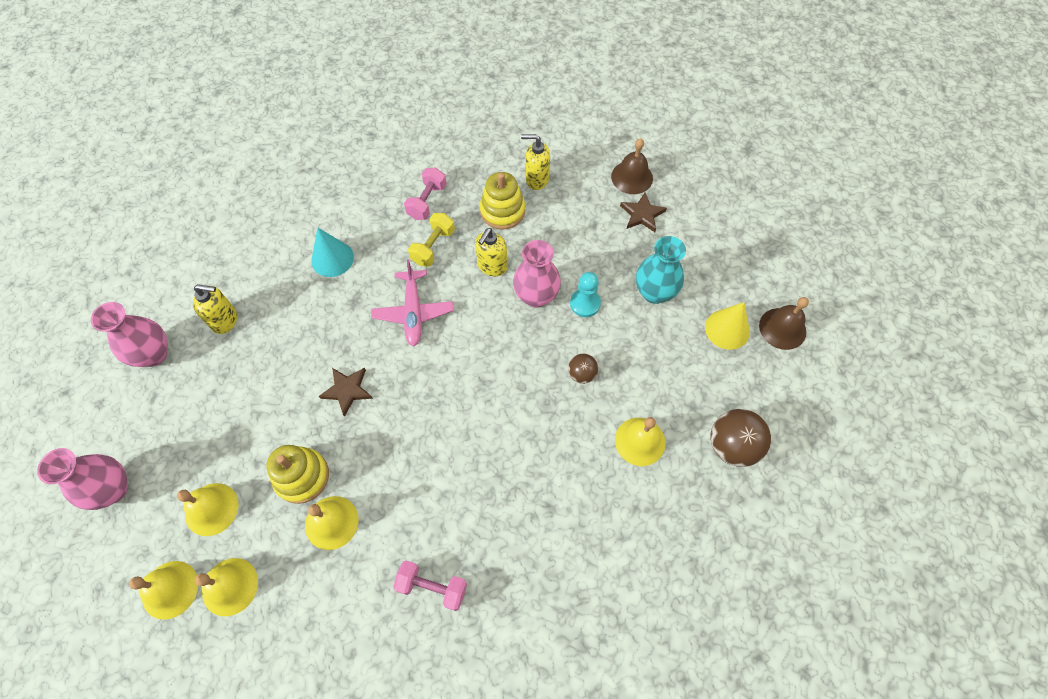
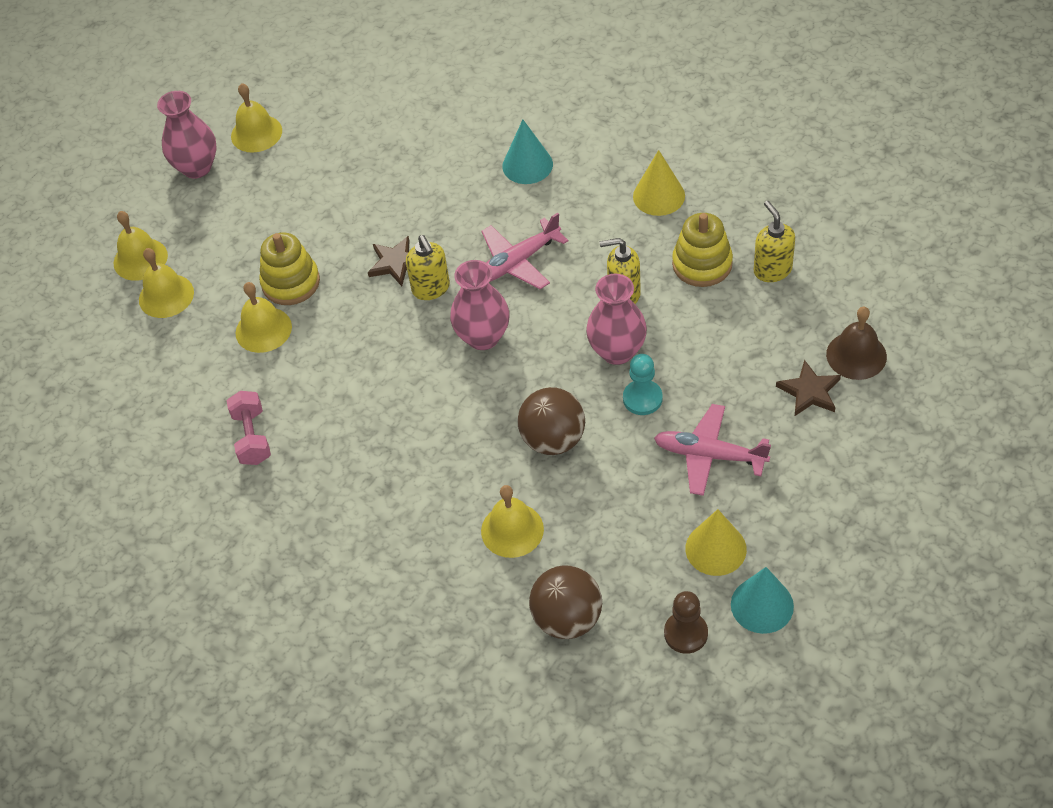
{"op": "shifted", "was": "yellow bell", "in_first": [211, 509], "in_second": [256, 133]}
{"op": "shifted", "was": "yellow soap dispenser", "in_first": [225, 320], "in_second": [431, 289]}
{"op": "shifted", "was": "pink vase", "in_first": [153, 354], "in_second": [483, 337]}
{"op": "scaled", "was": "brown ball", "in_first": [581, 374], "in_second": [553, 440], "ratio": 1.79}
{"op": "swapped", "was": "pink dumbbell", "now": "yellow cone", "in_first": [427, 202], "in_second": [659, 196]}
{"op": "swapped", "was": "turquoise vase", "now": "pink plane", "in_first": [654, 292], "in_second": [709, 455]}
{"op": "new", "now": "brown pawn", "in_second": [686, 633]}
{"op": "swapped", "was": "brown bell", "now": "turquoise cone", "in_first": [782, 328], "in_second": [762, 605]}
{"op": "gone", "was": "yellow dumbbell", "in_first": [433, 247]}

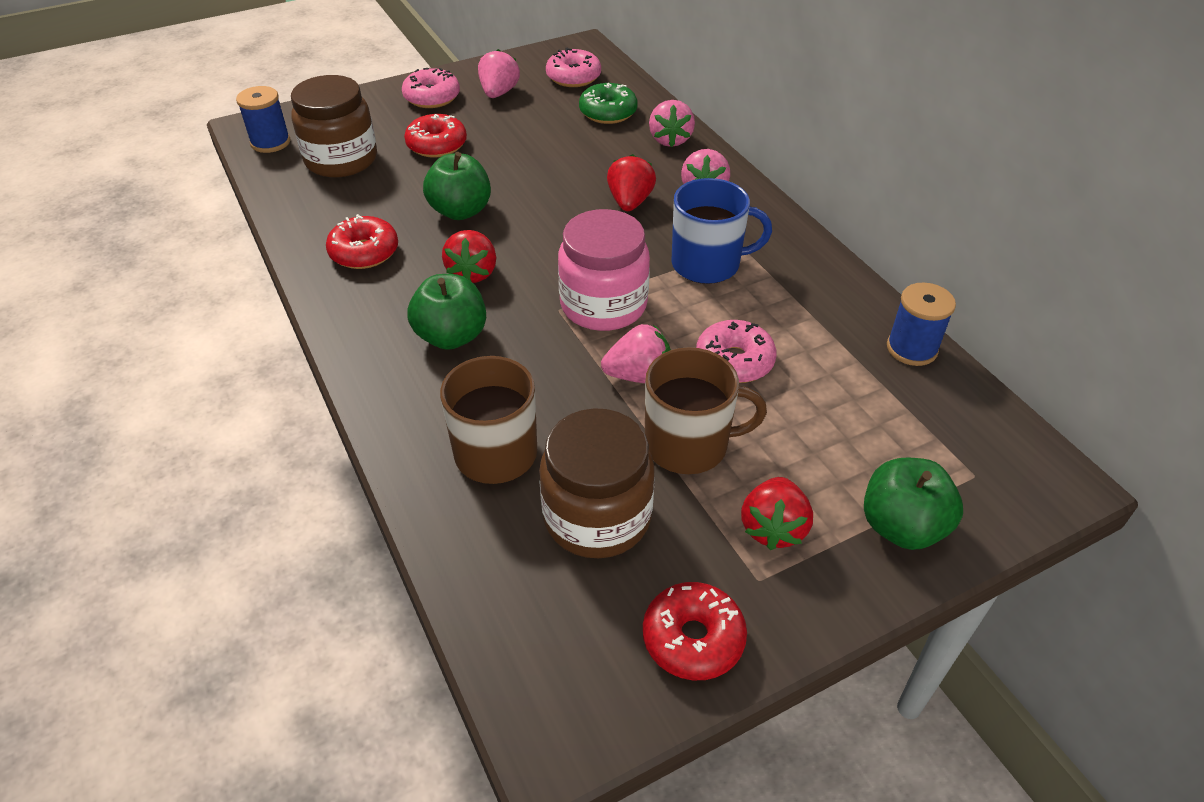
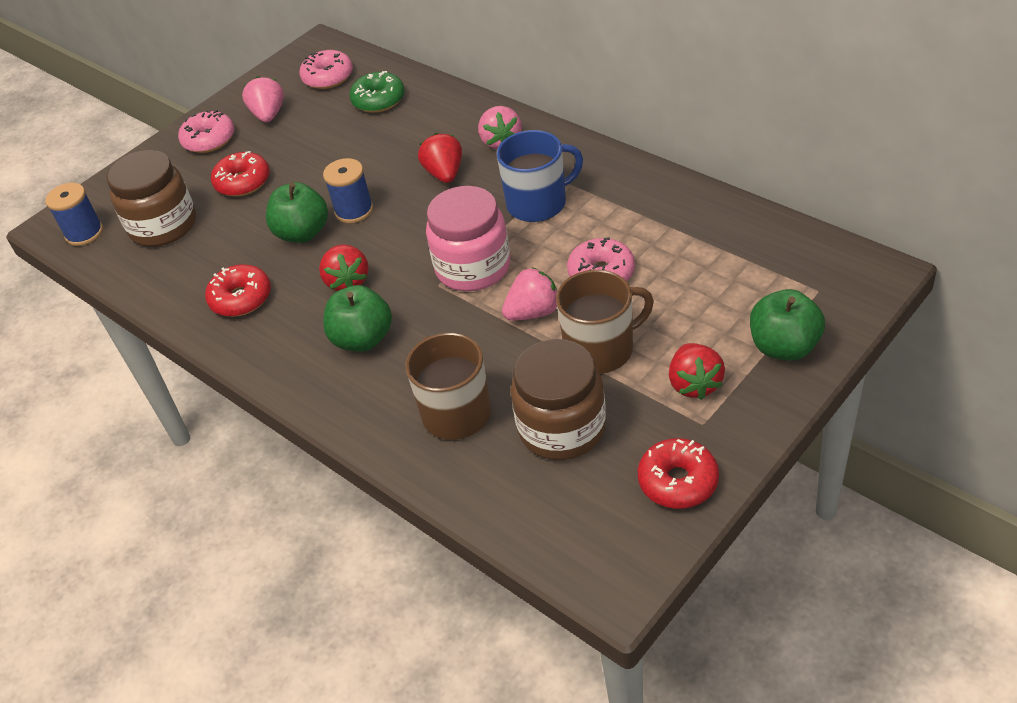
{"op": "shifted", "was": "blue spool", "in_first": [911, 349], "in_second": [354, 211]}
{"op": "gone", "was": "pink strawberry", "in_first": [670, 140]}

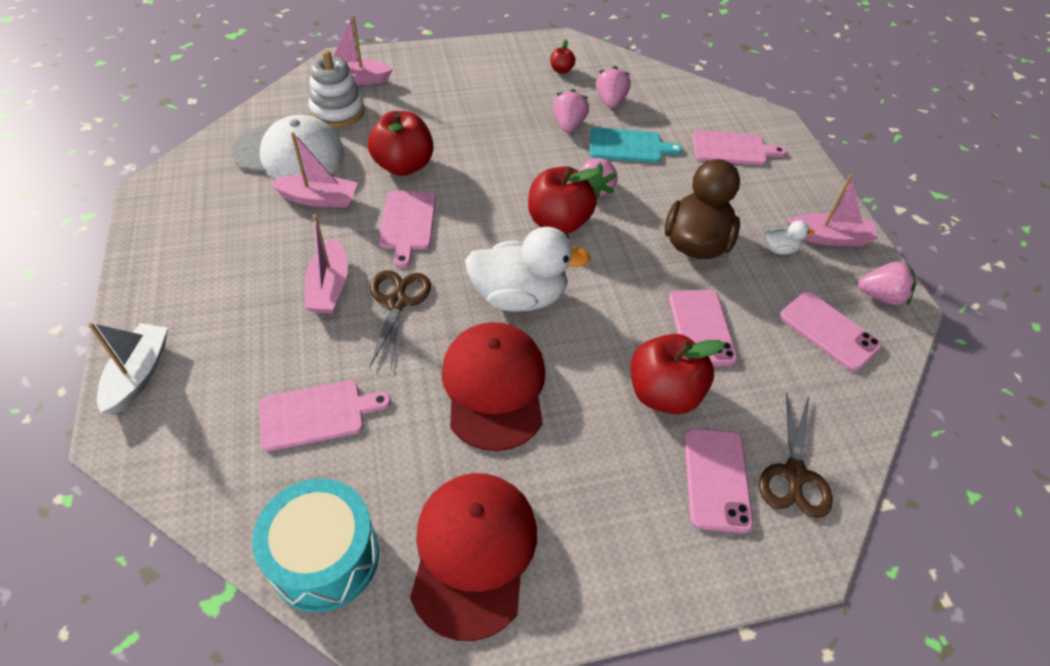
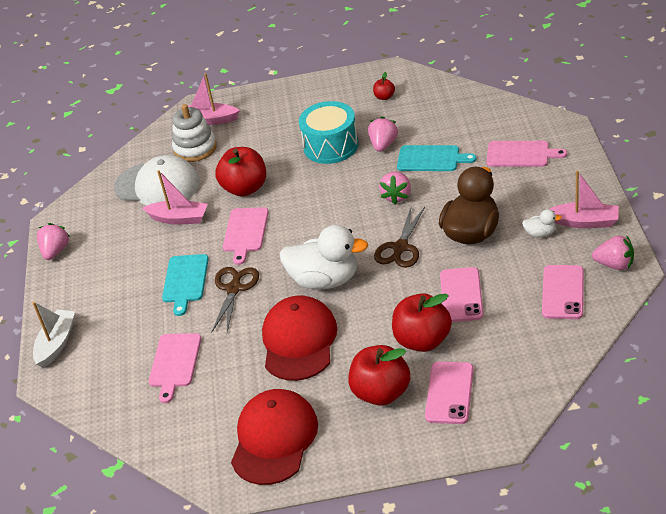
{"op": "shifted", "was": "pink strawberry", "in_first": [610, 101], "in_second": [55, 251]}
{"op": "rotated", "was": "pink cutting board", "in_first": [316, 414], "in_second": [175, 363], "clockwise": 105}
{"op": "swapped", "was": "pink boat", "now": "turquoise cutting board", "in_first": [329, 287], "in_second": [185, 281]}
{"op": "shifted", "was": "turquoise drum", "in_first": [325, 557], "in_second": [331, 146]}
{"op": "shifted", "was": "red apple", "in_first": [558, 222], "in_second": [381, 393]}
{"op": "shifted", "was": "brown scissors", "in_first": [794, 474], "in_second": [400, 248]}
{"op": "rotated", "was": "pink phone", "in_first": [829, 331], "in_second": [563, 292], "clockwise": 45}

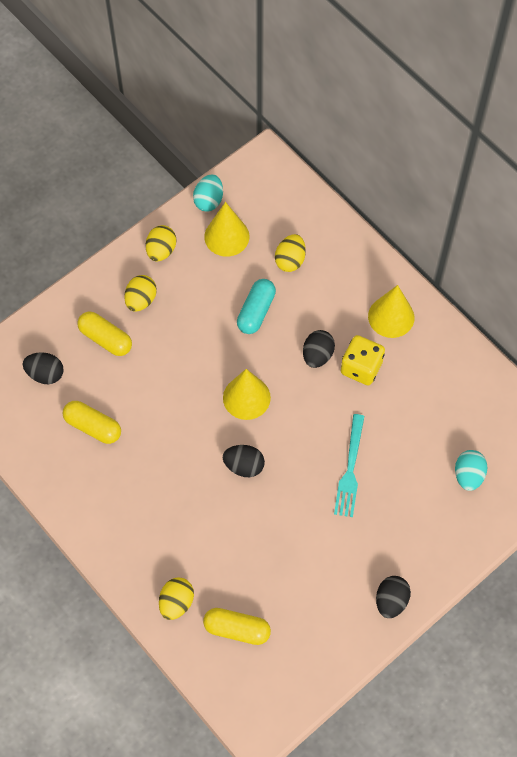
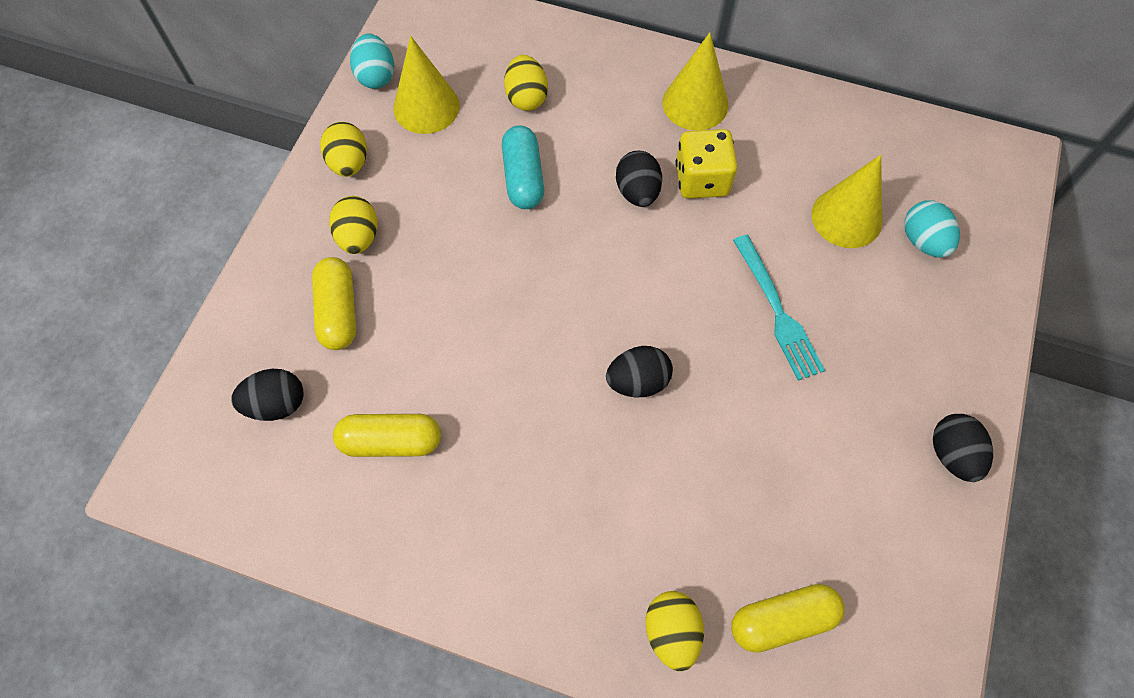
{"op": "rotated", "was": "yellow capsule", "in_first": [105, 339], "in_second": [338, 311], "clockwise": 75}
{"op": "shifted", "was": "yellow cone", "in_first": [246, 397], "in_second": [846, 217]}

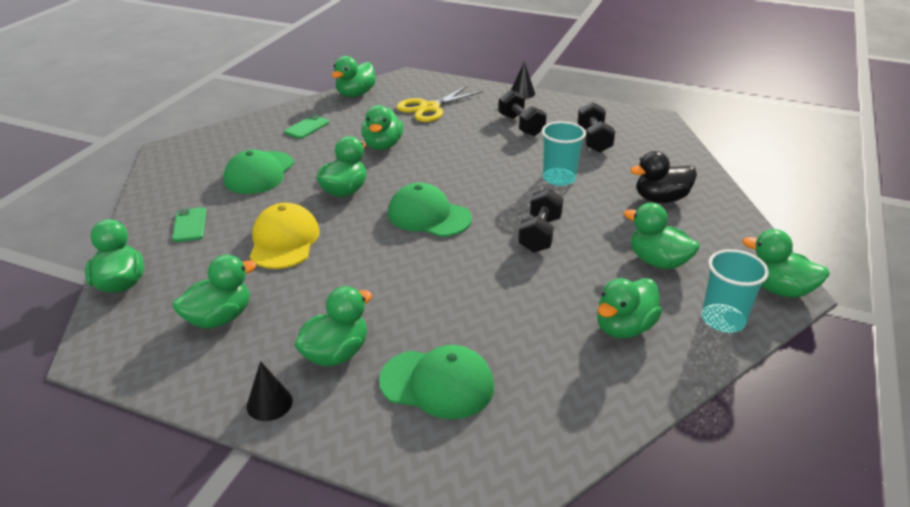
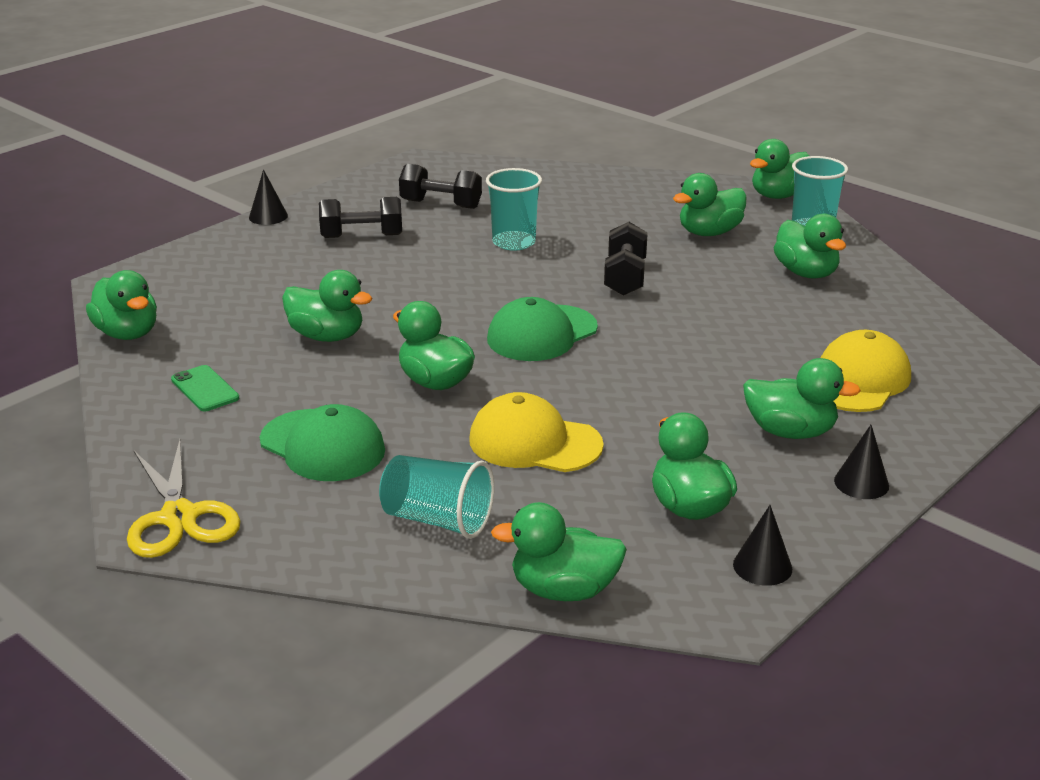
{"op": "shifted", "was": "yellow scissors", "in_first": [429, 108], "in_second": [179, 517]}
{"op": "swapped", "was": "green phone", "now": "turquoise cup", "in_first": [190, 225], "in_second": [437, 520]}
{"op": "rotated", "was": "black dumbbell", "in_first": [540, 234], "in_second": [625, 277], "clockwise": 60}
{"op": "new", "now": "black cone", "in_second": [762, 566]}
{"op": "rotated", "was": "green duck", "in_first": [336, 353], "in_second": [790, 432], "clockwise": 135}
{"op": "repainted", "was": "green cap", "now": "yellow cap", "in_first": [437, 384], "in_second": [858, 380]}
{"op": "gone", "was": "black duck", "in_first": [660, 199]}

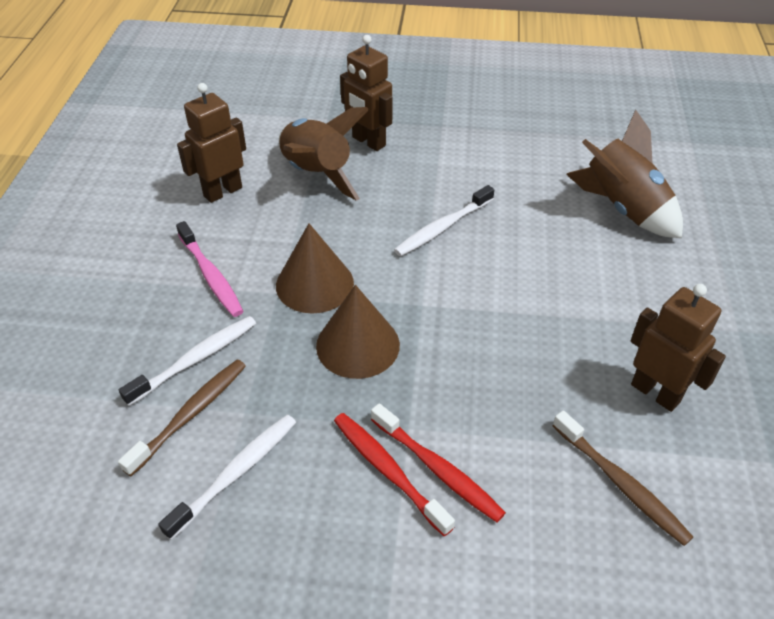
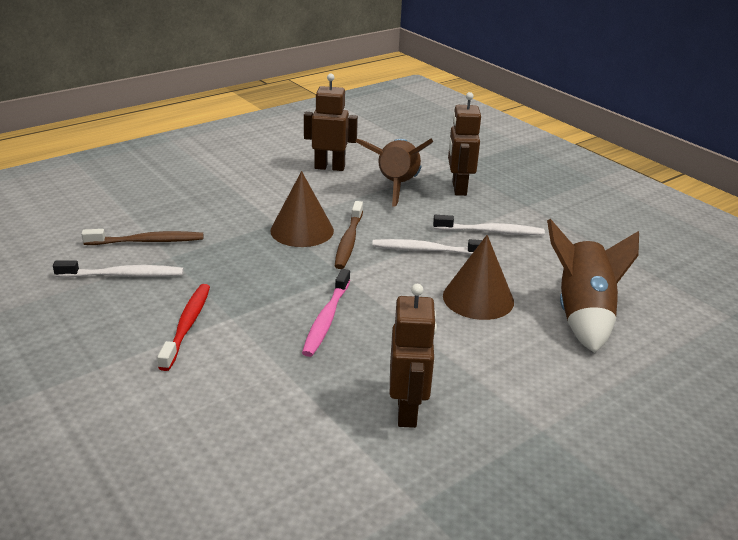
{"op": "shifted", "was": "pink toothbrush", "in_first": [211, 275], "in_second": [326, 319]}
{"op": "shifted", "was": "brown toothbrush", "in_first": [621, 483], "in_second": [349, 241]}
{"op": "shifted", "was": "white toothbrush", "in_first": [195, 359], "in_second": [491, 231]}
{"op": "shifted", "was": "brown cone", "in_first": [358, 345], "in_second": [478, 298]}
{"op": "gone", "was": "red toothbrush", "in_first": [438, 469]}

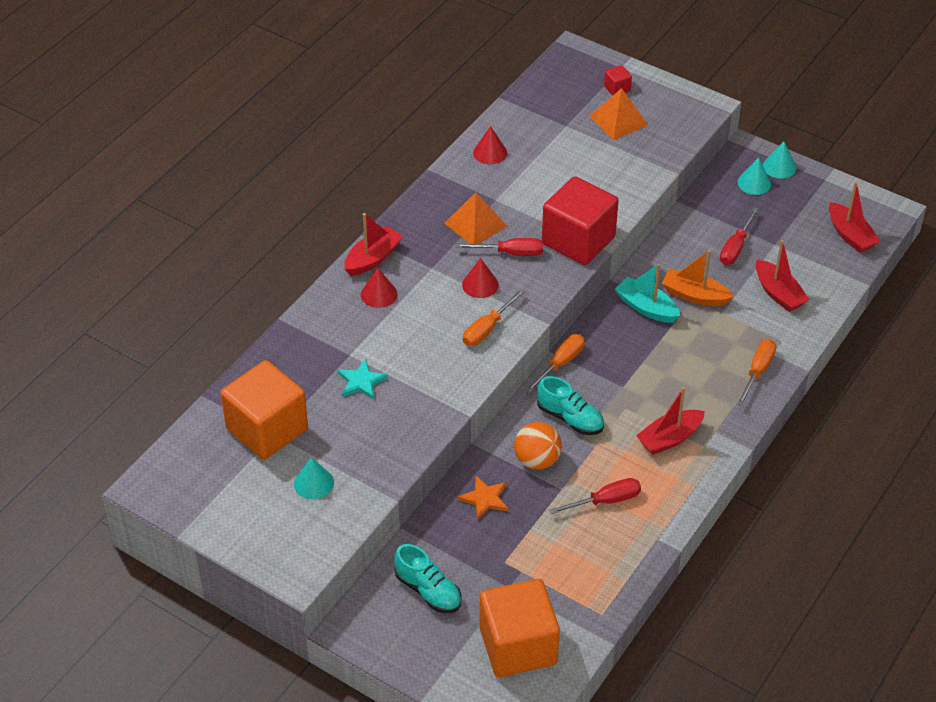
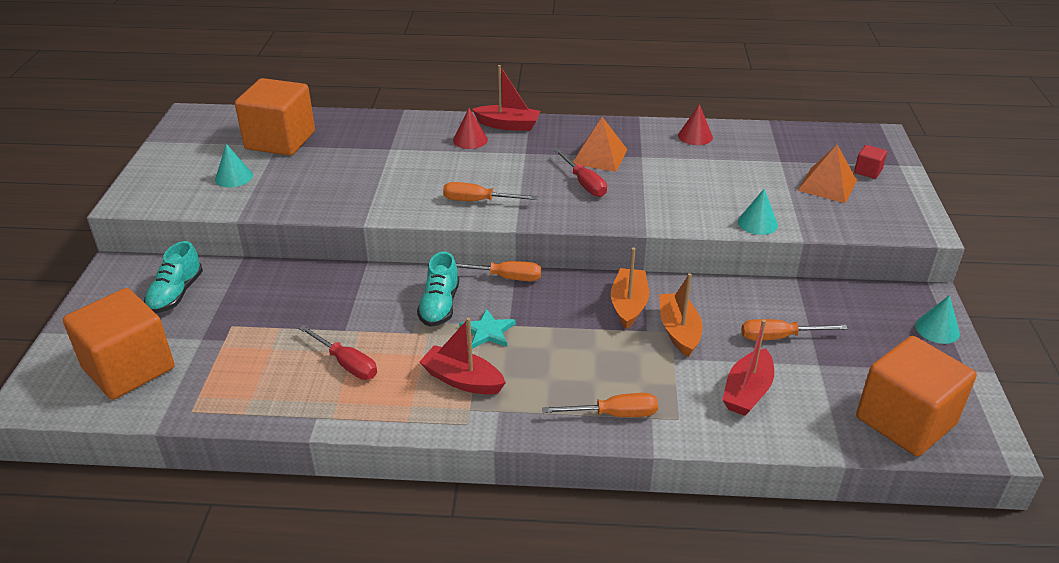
{"op": "shifted", "was": "turquoise star", "in_first": [361, 381], "in_second": [488, 331]}
{"op": "repainted", "was": "turquoise boat", "now": "orange boat", "in_first": [646, 308], "in_second": [629, 305]}
{"op": "shifted", "was": "turquoise cone", "in_first": [754, 183], "in_second": [757, 223]}
{"op": "repainted", "was": "red screwdriver", "now": "orange screwdriver", "in_first": [735, 247], "in_second": [779, 337]}
{"op": "swapped", "was": "red boat", "now": "orange cube", "in_first": [850, 235], "in_second": [905, 421]}
{"op": "gone", "was": "orange star", "in_first": [485, 499]}
{"op": "gone", "was": "red cone", "in_first": [480, 284]}
{"op": "gone", "was": "orange ball", "in_first": [537, 460]}
{"op": "gone", "was": "red cube", "in_first": [578, 240]}

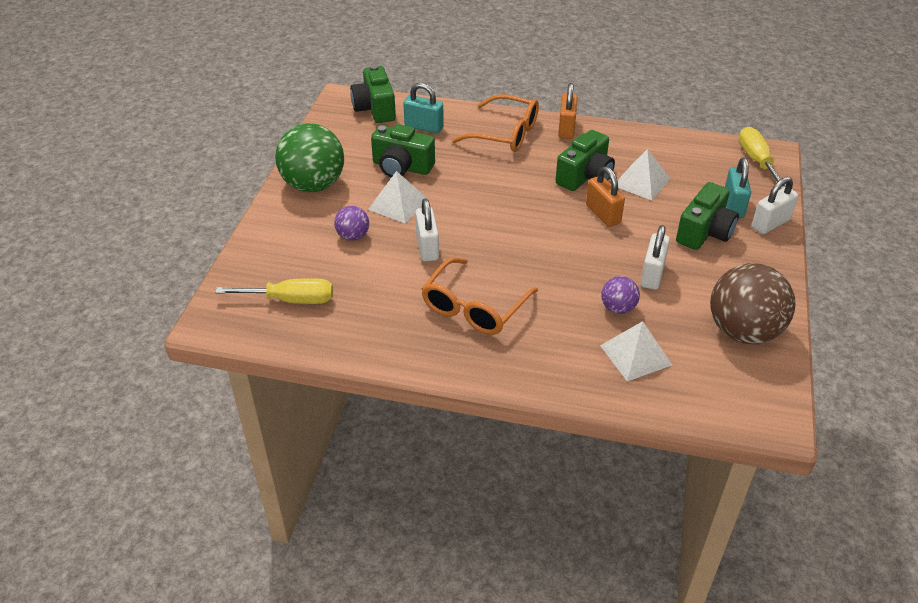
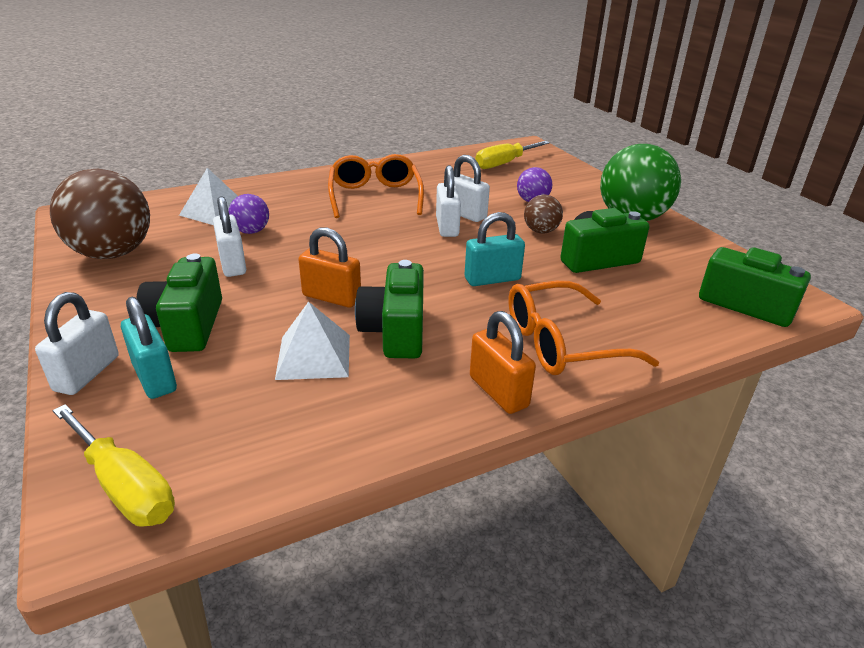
{"op": "new", "now": "white padlock", "in_second": [447, 227]}
{"op": "shifted", "was": "turquoise padlock", "in_first": [424, 127], "in_second": [492, 279]}
{"op": "swapped", "was": "white pyramid", "now": "brown ball", "in_first": [398, 204], "in_second": [541, 231]}

